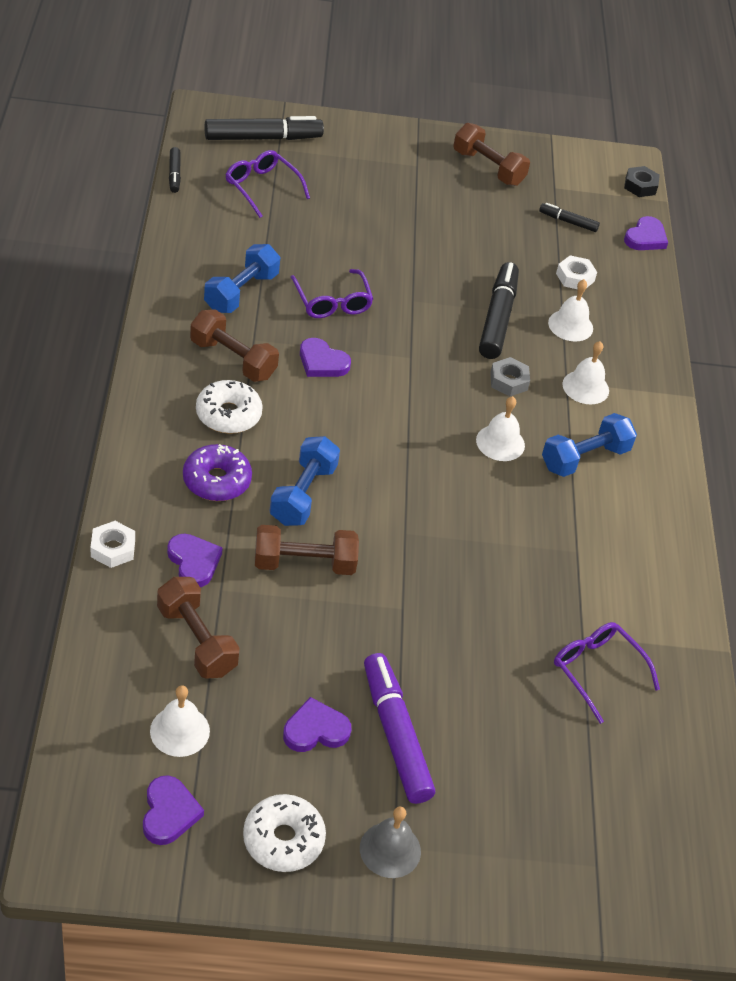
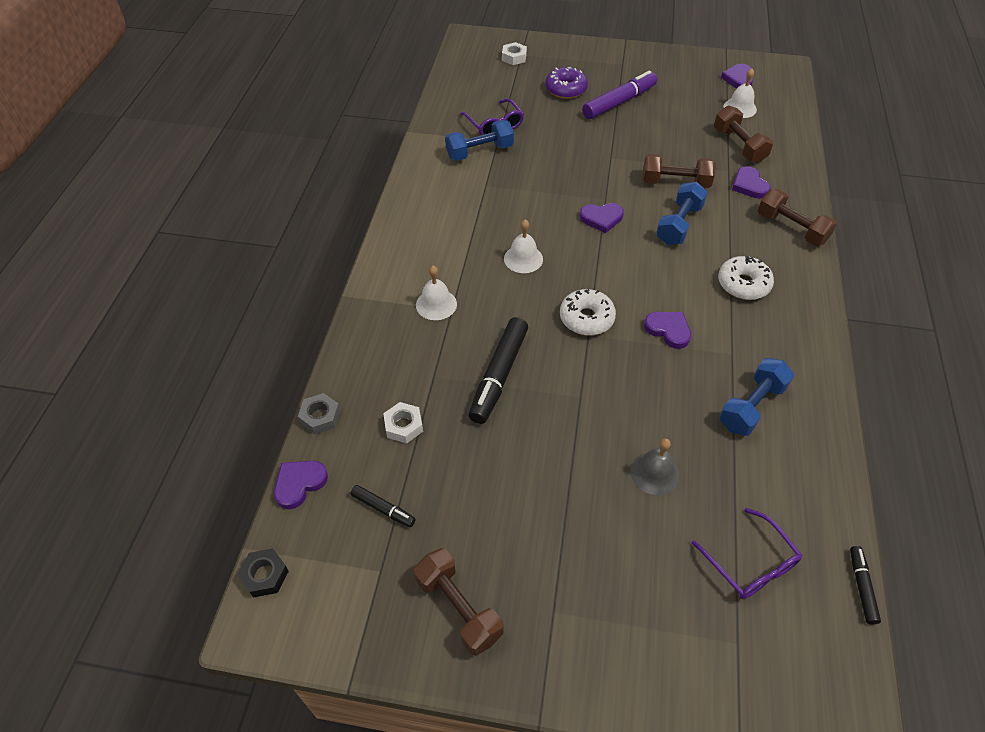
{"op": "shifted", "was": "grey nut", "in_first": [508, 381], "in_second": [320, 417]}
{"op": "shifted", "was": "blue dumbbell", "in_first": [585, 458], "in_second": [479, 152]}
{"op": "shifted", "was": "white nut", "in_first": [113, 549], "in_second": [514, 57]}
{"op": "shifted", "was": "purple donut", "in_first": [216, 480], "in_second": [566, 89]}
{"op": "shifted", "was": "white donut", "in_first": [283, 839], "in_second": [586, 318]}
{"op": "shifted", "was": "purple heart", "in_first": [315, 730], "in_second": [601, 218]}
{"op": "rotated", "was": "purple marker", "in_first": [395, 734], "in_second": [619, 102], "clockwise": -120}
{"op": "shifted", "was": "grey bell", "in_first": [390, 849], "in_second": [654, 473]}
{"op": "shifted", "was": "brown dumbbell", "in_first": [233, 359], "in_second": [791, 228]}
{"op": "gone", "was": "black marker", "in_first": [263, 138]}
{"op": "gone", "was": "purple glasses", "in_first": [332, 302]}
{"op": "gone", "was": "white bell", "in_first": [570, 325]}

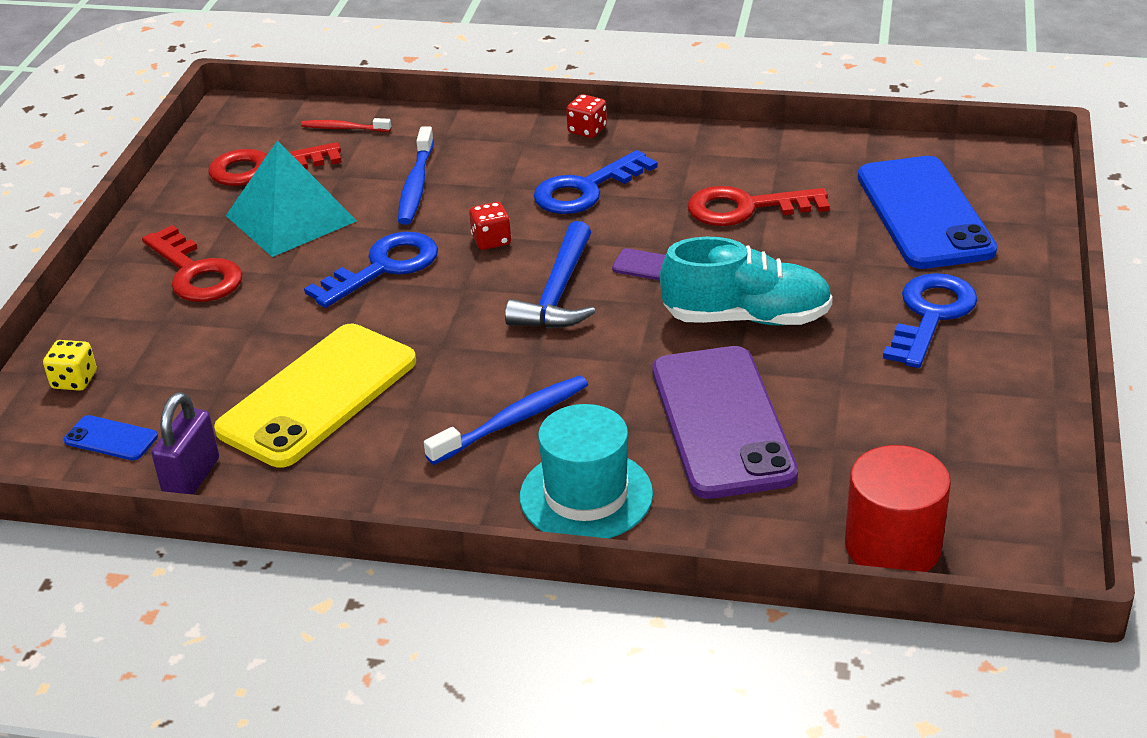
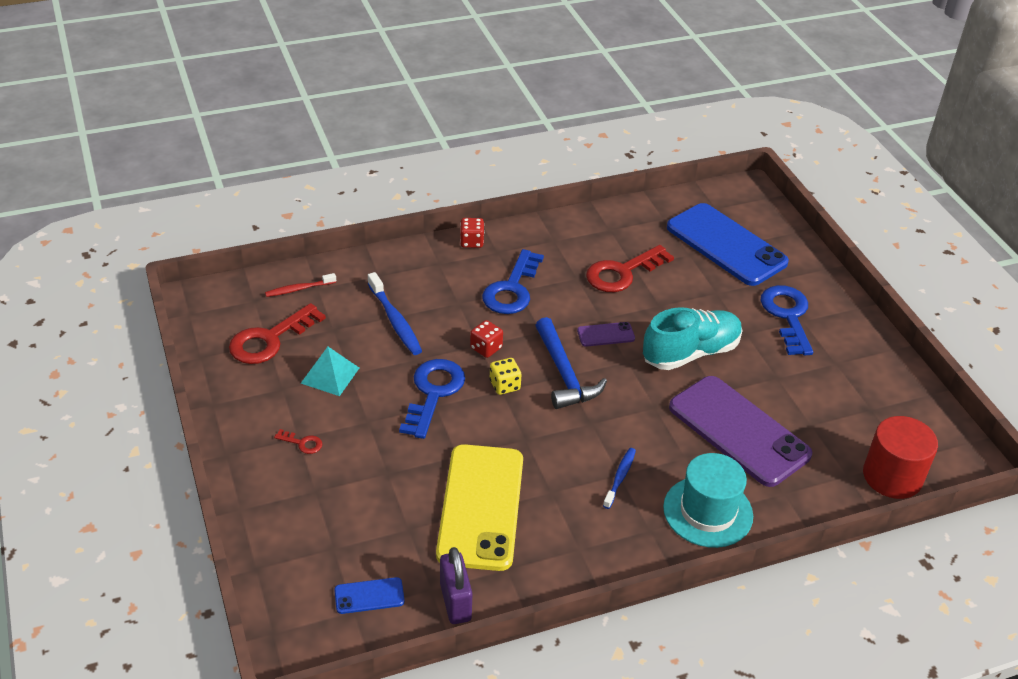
{"op": "scaled", "was": "red key", "in_first": [196, 273], "in_second": [302, 443], "ratio": 0.44}
{"op": "scaled", "was": "turquoise pyramid", "in_first": [291, 218], "in_second": [330, 375], "ratio": 0.59}
{"op": "shifted", "was": "yellow dice", "in_first": [74, 380], "in_second": [504, 385]}
{"op": "scaled", "was": "blue toothbrush", "in_first": [512, 421], "in_second": [620, 478], "ratio": 0.63}

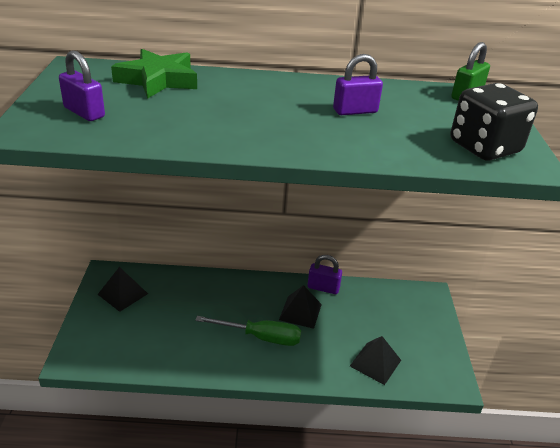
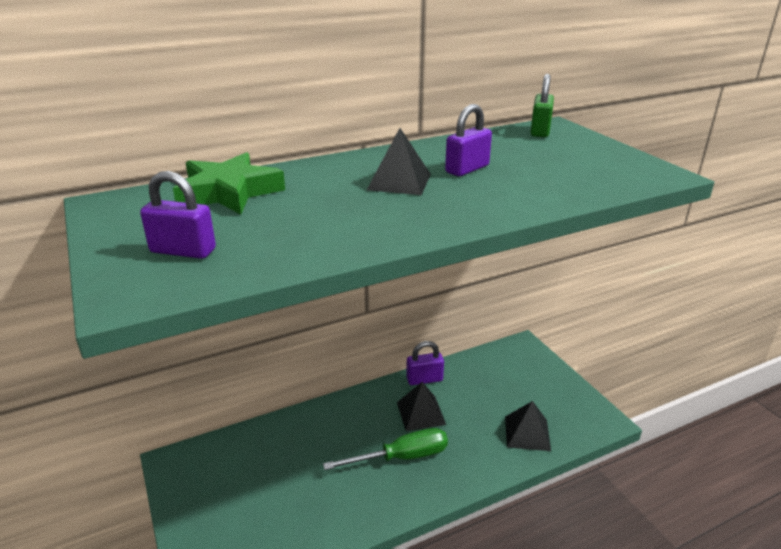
{"op": "shifted", "was": "black pyramid", "in_first": [122, 294], "in_second": [399, 181]}
{"op": "gone", "was": "black dice", "in_first": [484, 147]}

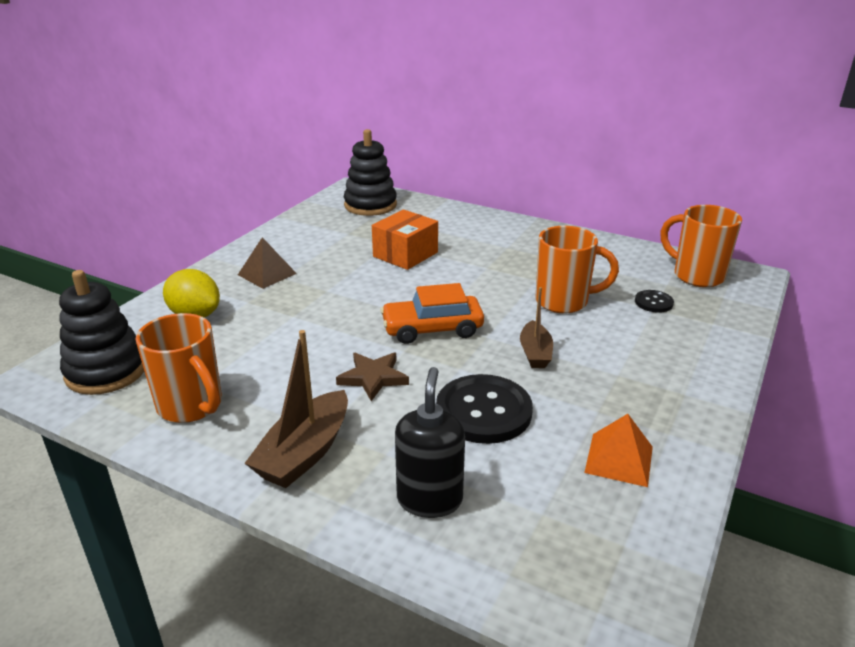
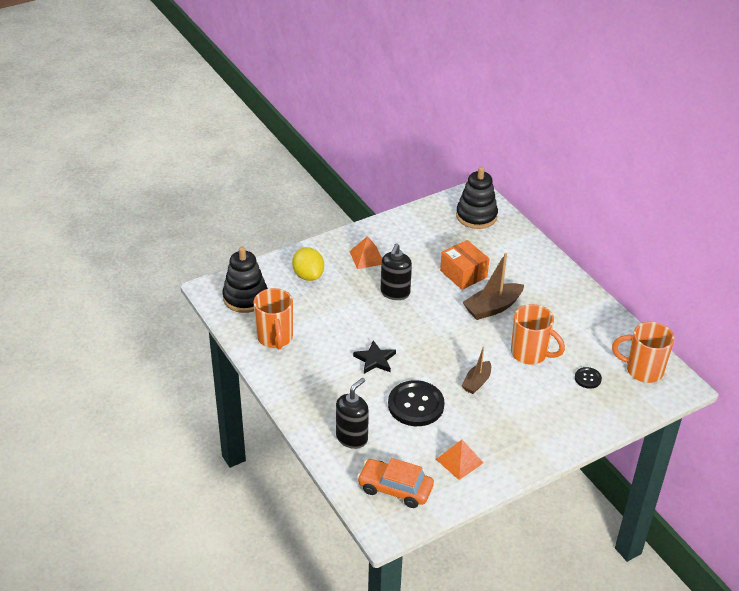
{"op": "repainted", "was": "brown pyramid", "now": "orange pyramid", "in_first": [267, 274], "in_second": [366, 257]}
{"op": "repainted", "was": "brown star", "now": "black star", "in_first": [373, 378], "in_second": [375, 360]}
{"op": "shifted", "was": "orange car", "in_first": [432, 329], "in_second": [395, 488]}
{"op": "new", "now": "black soap dispenser", "in_second": [395, 293]}
{"op": "rotated", "was": "orange box", "in_first": [405, 254], "in_second": [463, 274], "clockwise": 75}
{"op": "shifted", "was": "brown boat", "in_first": [305, 452], "in_second": [492, 307]}
{"op": "rotated", "was": "orange mug", "in_first": [696, 275], "in_second": [642, 370], "clockwise": -60}

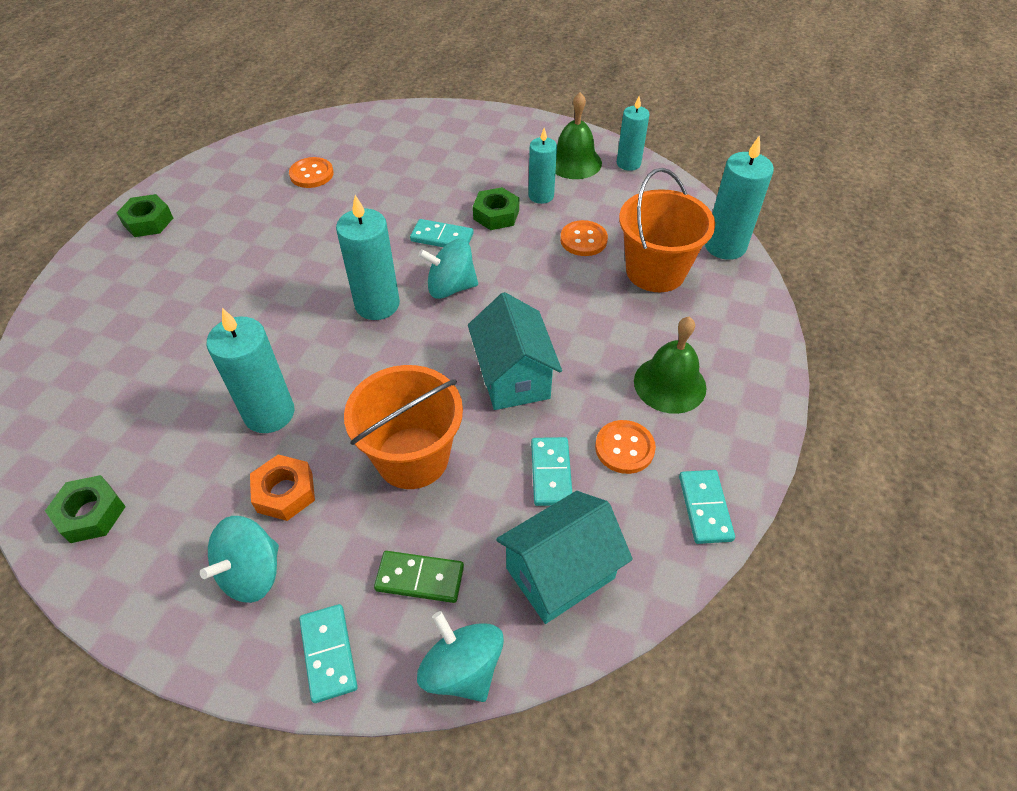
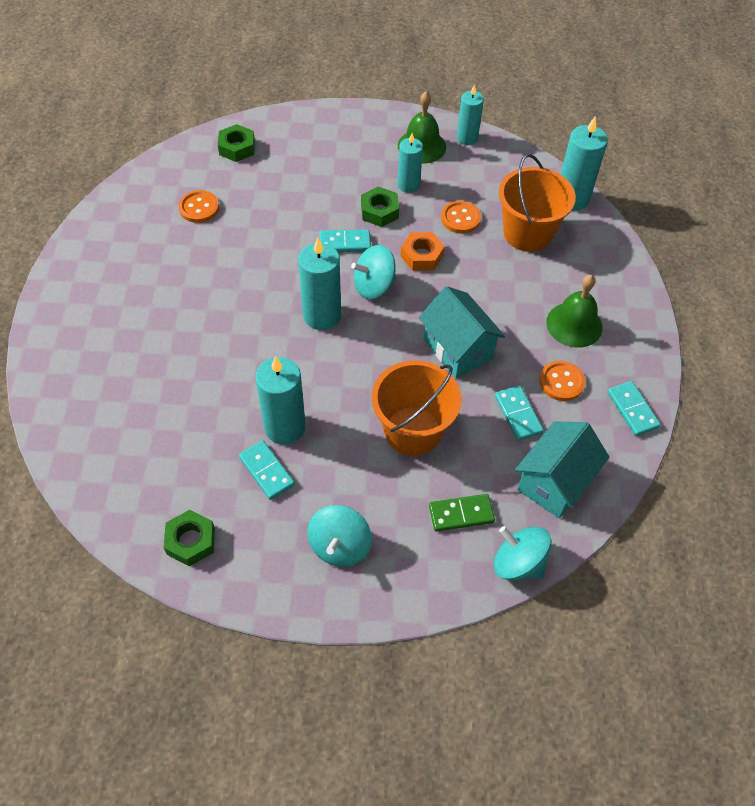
{"op": "shifted", "was": "green nut", "in_first": [148, 221], "in_second": [237, 148]}
{"op": "shifted", "was": "turquoise domino", "in_first": [329, 653], "in_second": [267, 471]}
{"op": "shifted", "was": "orange nut", "in_first": [285, 492], "in_second": [422, 256]}

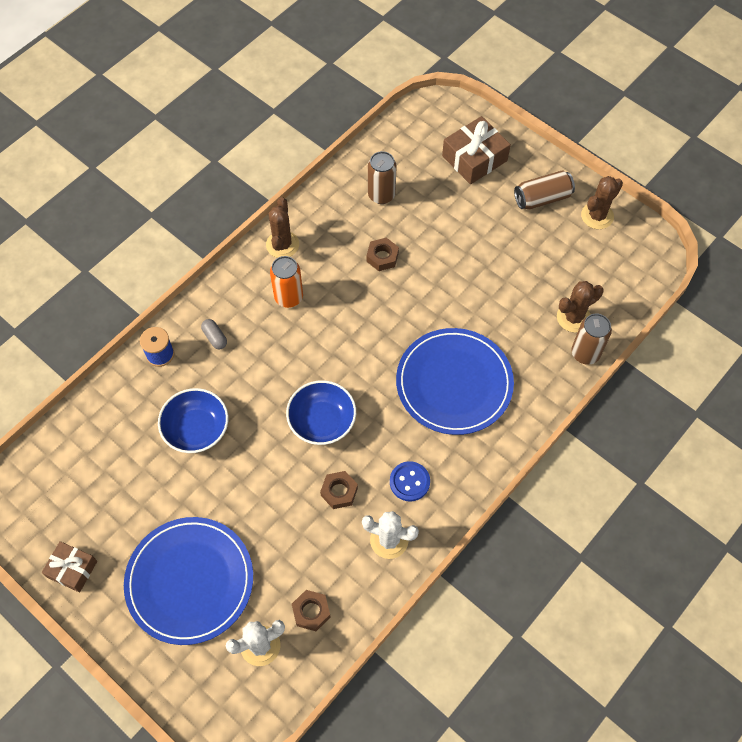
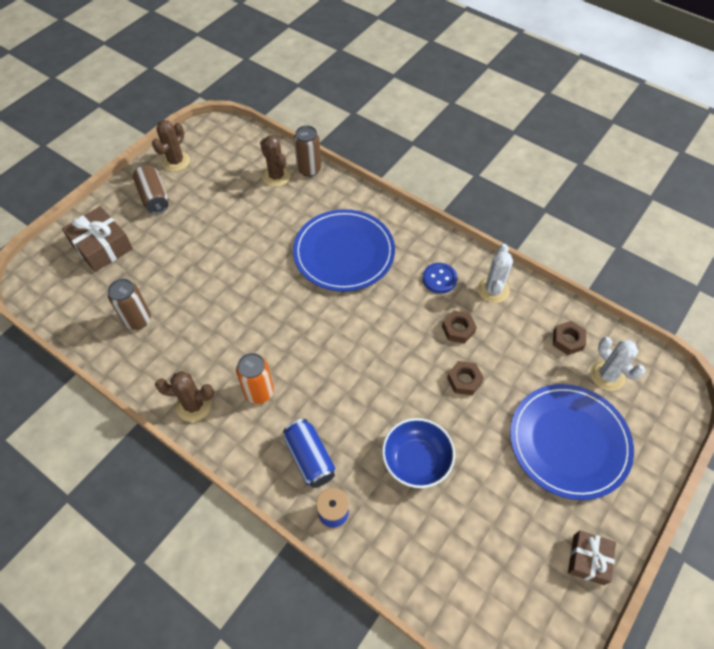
{"op": "rotated", "was": "brown cactus", "in_first": [597, 216], "in_second": [176, 161], "clockwise": 75}
{"op": "swapped", "was": "grey capsule", "now": "blue can", "in_first": [215, 337], "in_second": [309, 458]}
{"op": "shifted", "was": "brown nut", "in_first": [382, 257], "in_second": [464, 380]}
{"op": "gone", "was": "blue bowl", "in_first": [322, 421]}

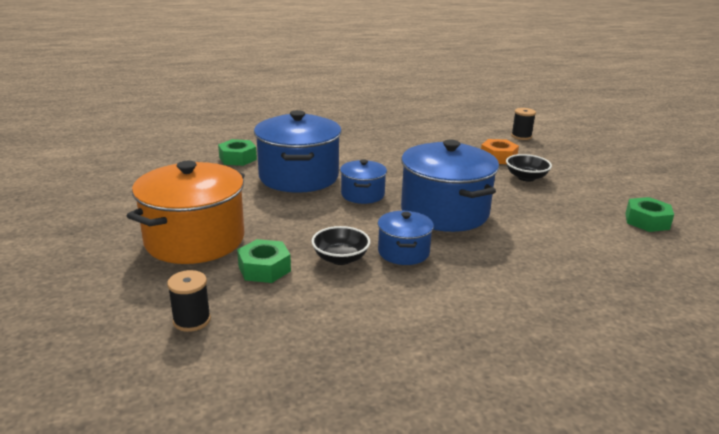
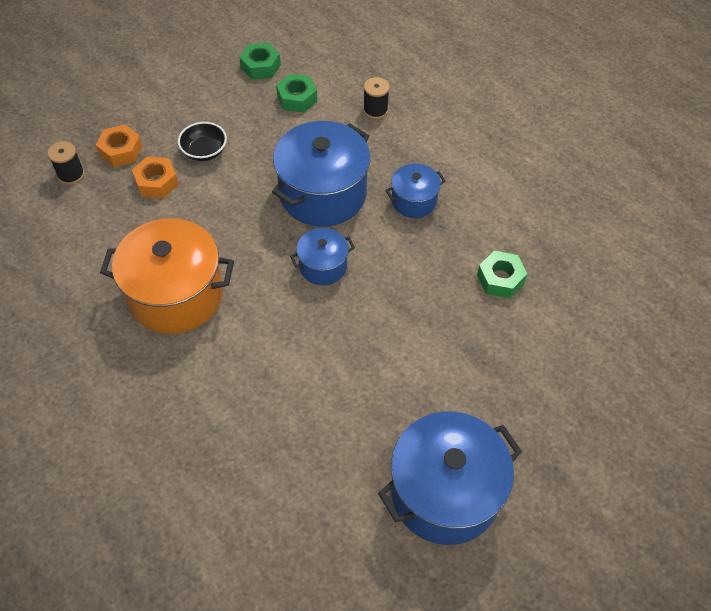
{"op": "new", "now": "orange nut", "in_second": [121, 151]}
{"op": "shifted", "was": "orange pot", "in_first": [195, 240], "in_second": [176, 295]}
{"op": "shifted", "was": "green nut", "in_first": [238, 158], "in_second": [297, 98]}
{"op": "shifted", "was": "black spool", "in_first": [192, 320], "in_second": [375, 110]}
{"op": "shifted", "was": "blue pot", "in_first": [299, 177], "in_second": [445, 492]}
{"op": "gone", "was": "black bowl", "in_first": [340, 258]}

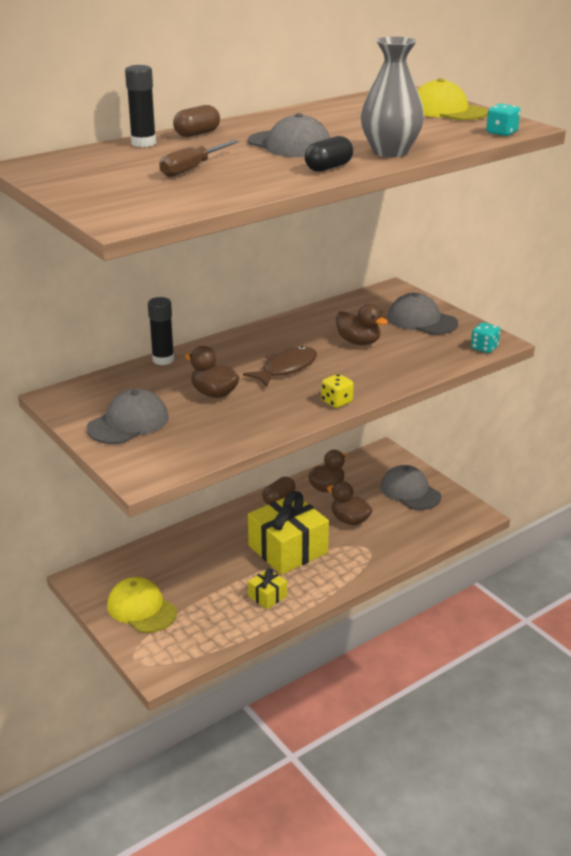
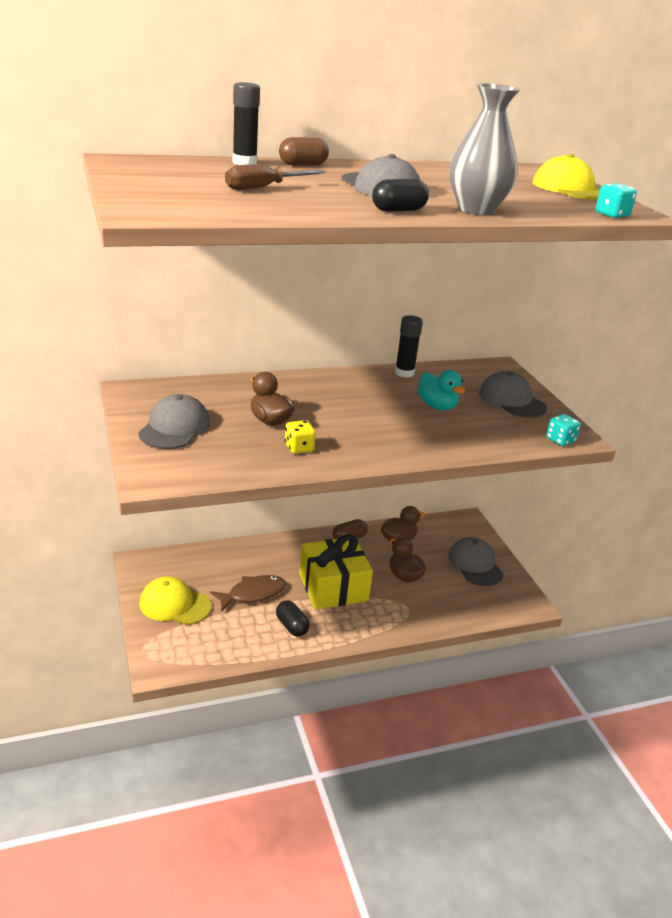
{"op": "rotated", "was": "grey cap", "in_first": [128, 423], "in_second": [174, 428], "clockwise": -45}
{"op": "rotated", "was": "yellow cap", "in_first": [141, 609], "in_second": [175, 604], "clockwise": -45}
{"op": "shifted", "was": "brown fish", "in_first": [286, 368], "in_second": [253, 594]}
{"op": "swapped", "was": "yellow gift", "now": "black capsule", "in_first": [267, 596], "in_second": [291, 626]}
{"op": "shifted", "was": "yellow dice", "in_first": [336, 402], "in_second": [299, 448]}
{"op": "shifted", "was": "black glue stick", "in_first": [163, 360], "in_second": [404, 373]}
{"op": "repainted", "was": "brown duck", "now": "turquoise duck", "in_first": [358, 342], "in_second": [437, 406]}

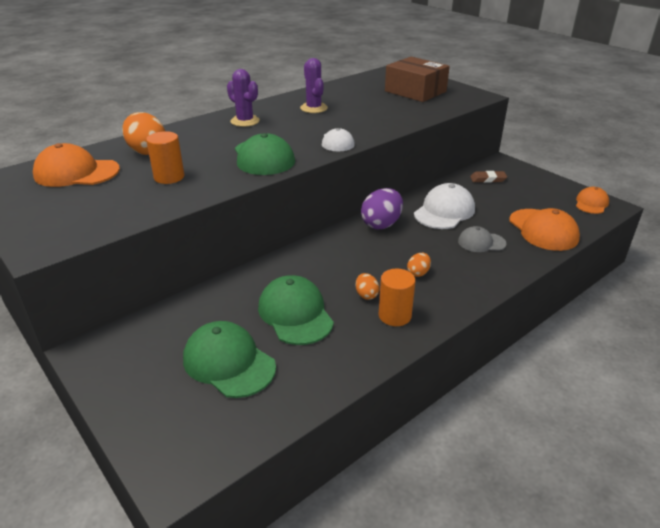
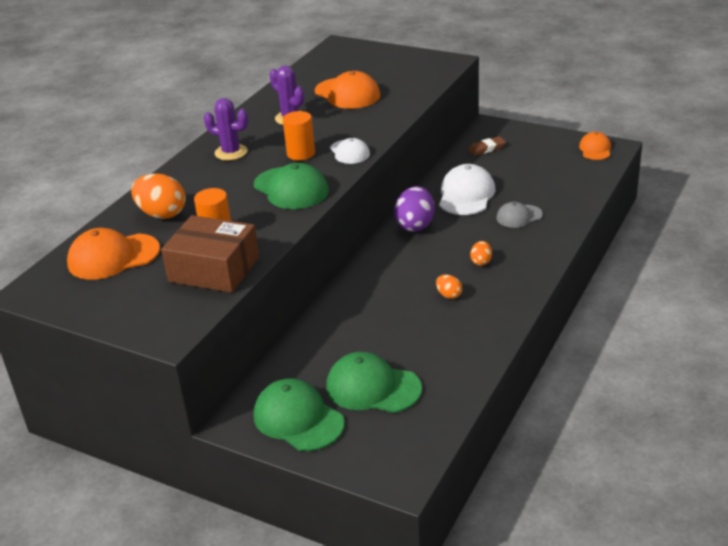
{"op": "shifted", "was": "brown box", "in_first": [415, 91], "in_second": [214, 269]}
{"op": "shifted", "was": "green cap", "in_first": [295, 314], "in_second": [298, 419]}
{"op": "shifted", "was": "orange cylinder", "in_first": [394, 315], "in_second": [301, 153]}
{"op": "shifted", "was": "orange cap", "in_first": [543, 230], "in_second": [347, 94]}

